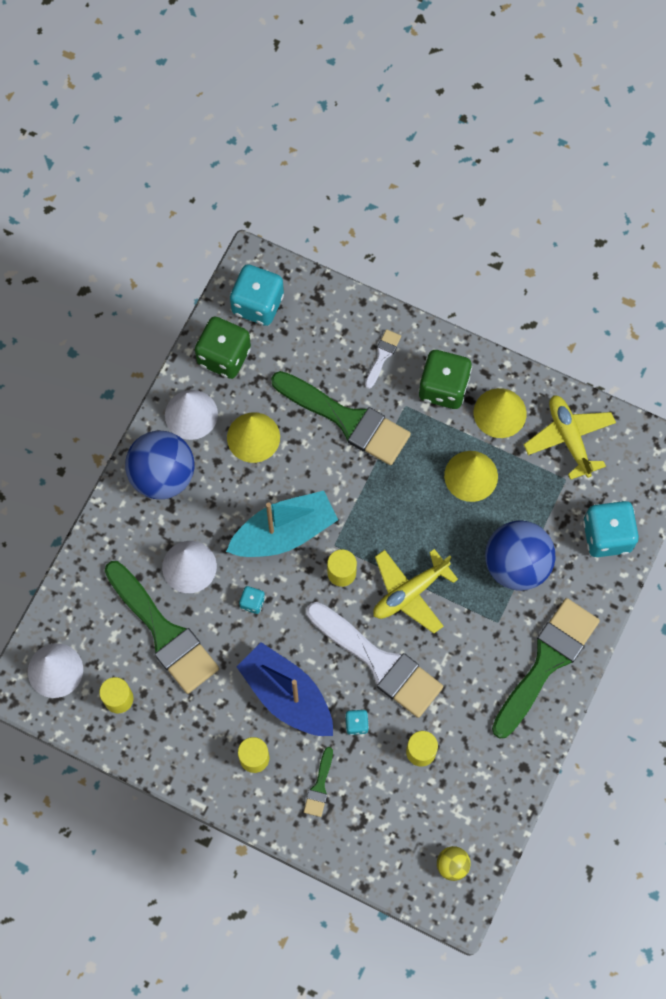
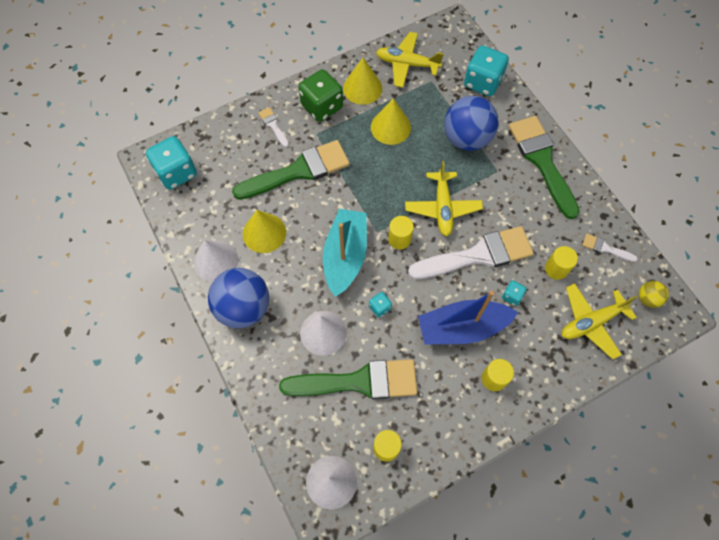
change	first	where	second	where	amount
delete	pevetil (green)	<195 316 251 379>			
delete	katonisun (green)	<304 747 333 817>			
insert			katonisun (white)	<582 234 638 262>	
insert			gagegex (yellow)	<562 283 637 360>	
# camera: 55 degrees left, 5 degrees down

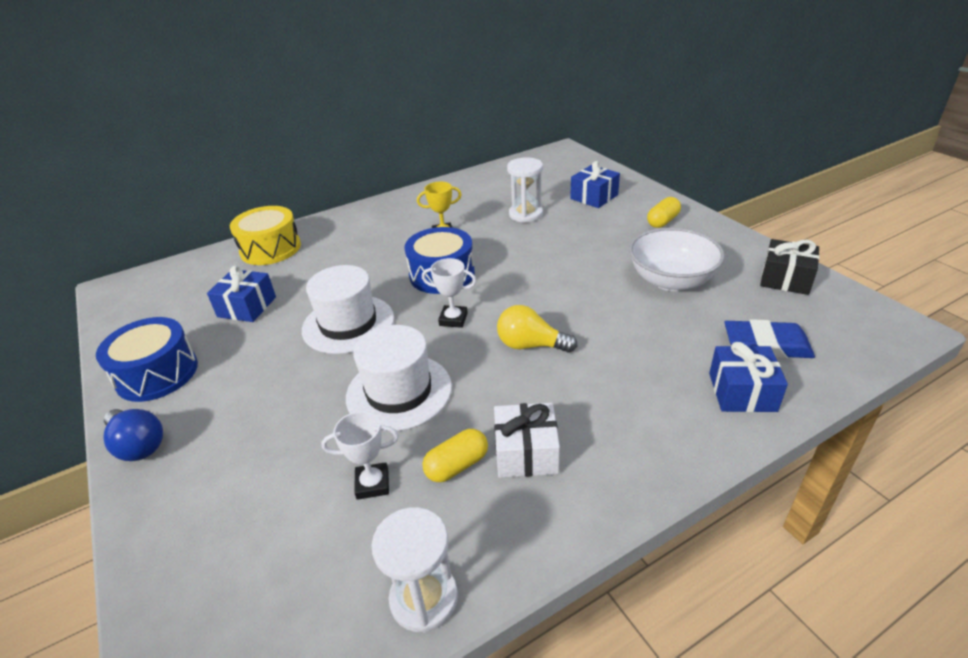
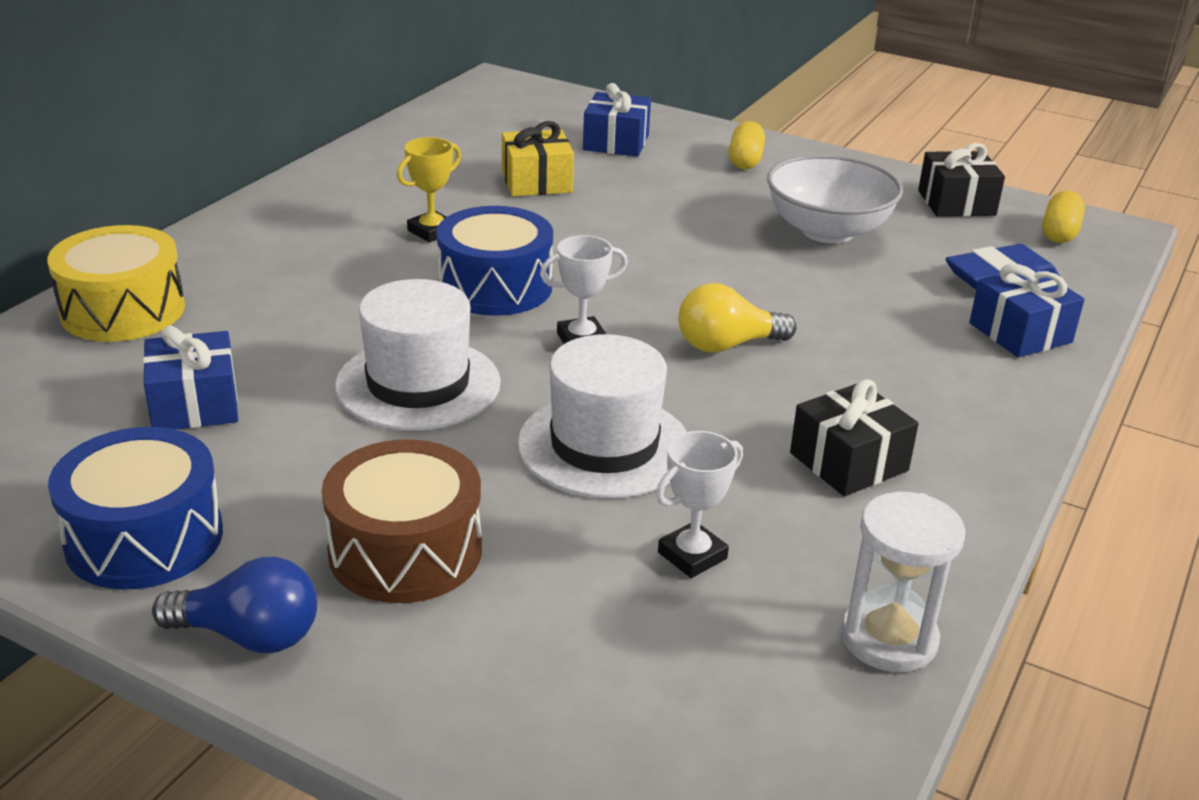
change	first	where	second	where	amount
replace	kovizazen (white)	<507 157 543 223>	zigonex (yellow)	<502 121 574 196>	
recolor	zigonex (white)	<494 403 560 478>	zigonex (black)	<790 379 919 496>	
move	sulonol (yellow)	<422 429 488 482>		<1042 191 1085 243>	
insert			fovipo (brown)	<322 439 482 603>	
# camera: 35 degrees left, 5 degrees down

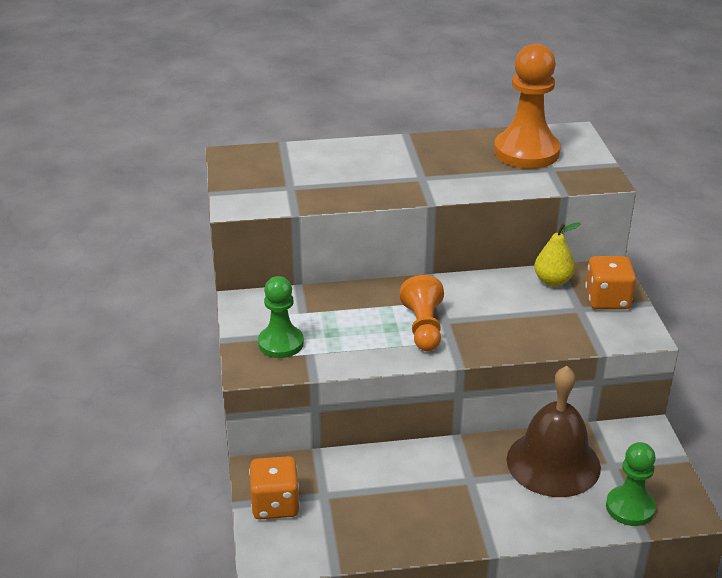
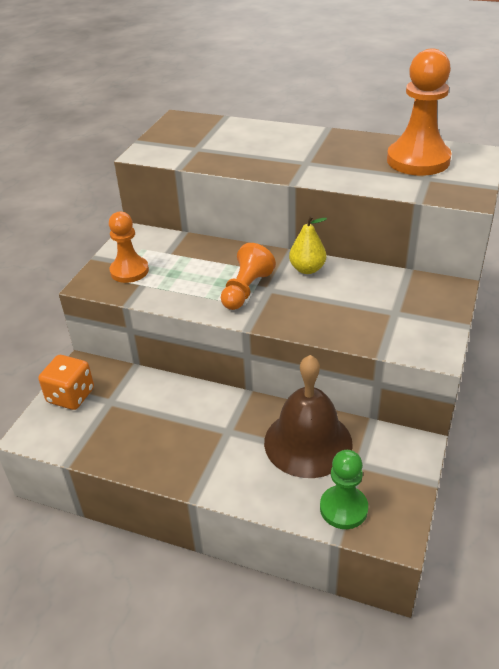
change	first	where	second	where	amount
move	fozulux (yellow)	<534 222 581 286>		<289 215 327 274>	
delete	pevetil (orange)	<585 256 636 309>			
recolor	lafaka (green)	<258 276 304 358>	lafaka (orange)	<109 211 149 283>	
# camera: 30 degrees right, 5 degrees up

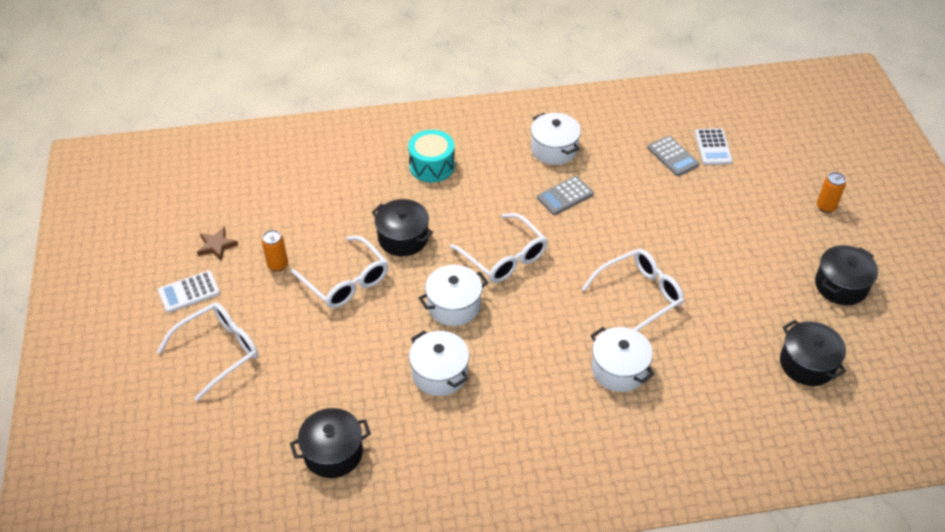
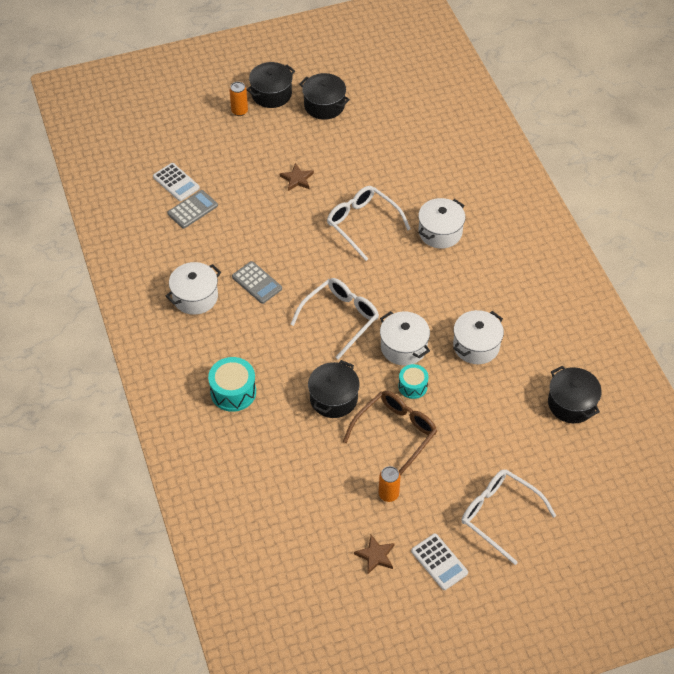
change	first	where	second	where	amount
rotate	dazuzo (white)	<695 128 732 165>		<153 163 200 201>	60 degrees clockwise
recolor	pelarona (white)	<291 236 388 308>	pelarona (brown)	<343 391 437 475>	
move	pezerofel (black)	<780 320 846 386>		<247 62 295 108>	
insert			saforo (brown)	<280 163 314 191>	
insert			fovipo (turquoise)	<398 364 429 399>	
# camera: 100 degrees left, 5 degrees up

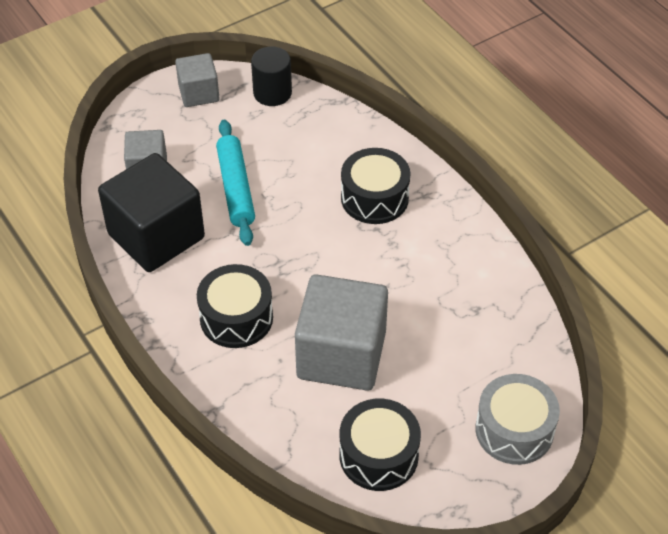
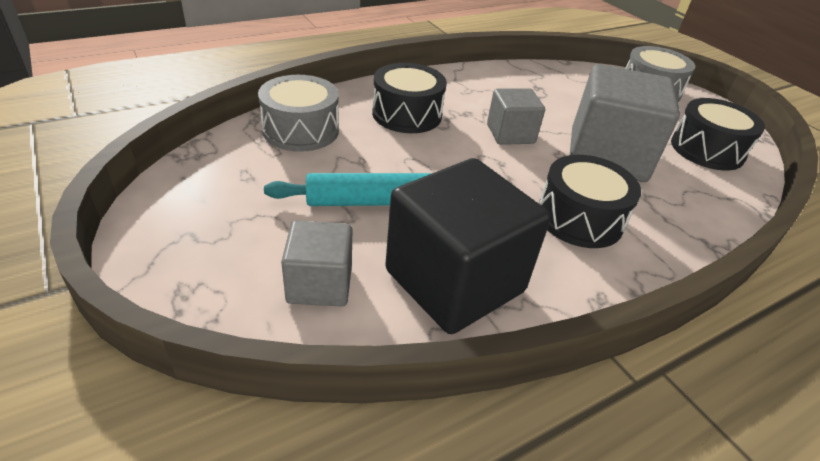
change	first	where	second	where	amount
delete	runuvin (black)	<251 46 292 106>			
move	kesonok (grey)	<175 53 219 107>		<487 88 545 145>	
insert			fovipo (grey)	<258 75 339 152>	
# camera: 90 degrees left, 10 degrees down

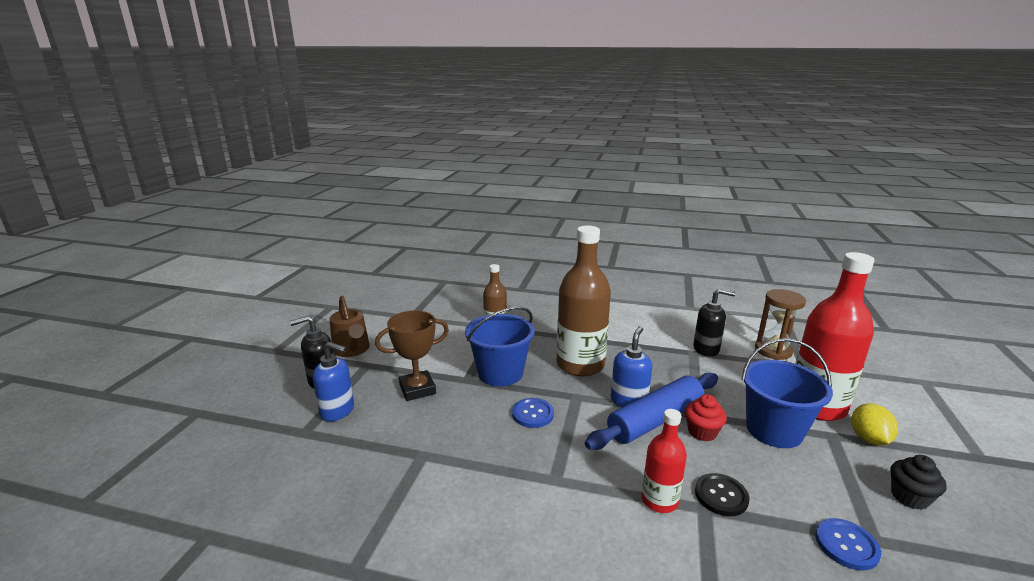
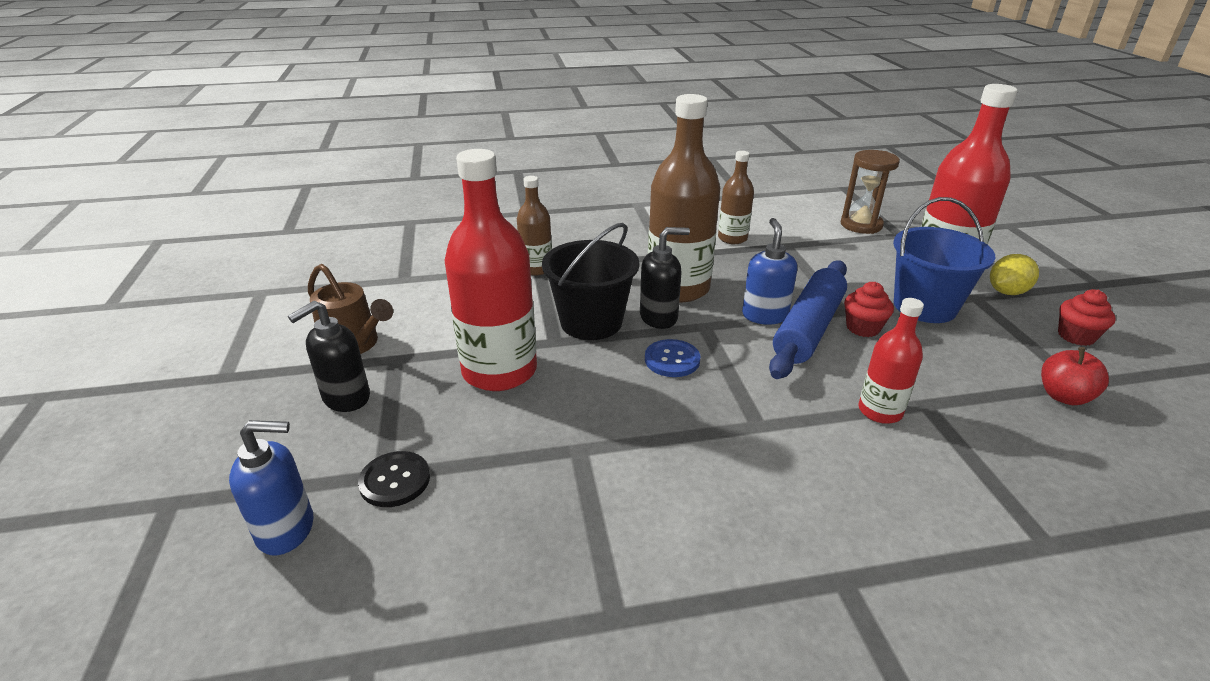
change	first	where	second	where	amount
move	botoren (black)	<693 288 736 357>		<640 227 690 329>	
recolor	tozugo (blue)	<465 307 535 386>	tozugo (black)	<542 223 639 340>	
replace	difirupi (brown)	<375 311 449 401>	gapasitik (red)	<445 149 537 391>	
move	botoren (blue)	<313 342 354 422>		<229 420 314 555>	
rotate	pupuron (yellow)	<851 403 898 445>		<990 254 1039 295>	75 degrees clockwise
recolor	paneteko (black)	<891 455 947 510>	paneteko (red)	<1058 289 1116 346>	
move	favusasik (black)	<695 473 750 516>		<358 451 430 507>	
replace	favusasik (blue)	<815 518 881 570>	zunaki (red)	<1041 347 1109 405>	
insert			gapasitik (brown)	<718 151 754 244>	
# camera: 25 degrees left, 10 degrees up

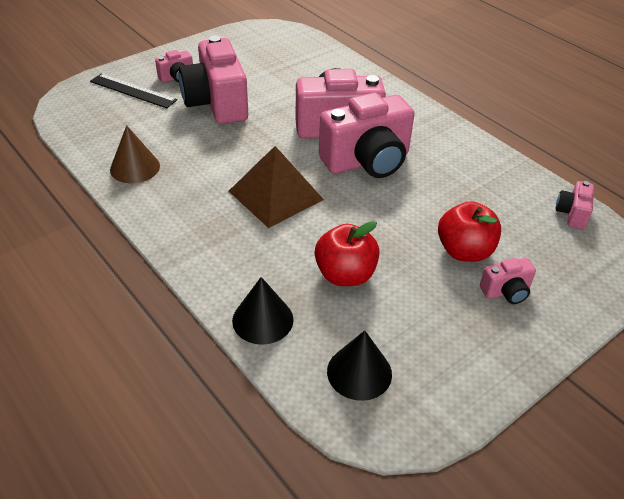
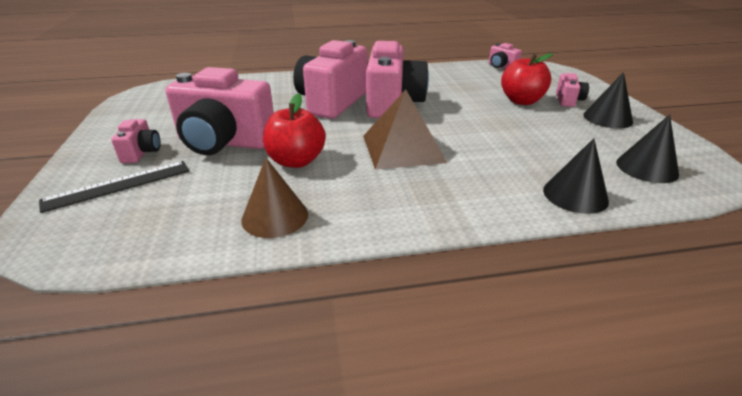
change	first	where	second	where	amount
move	zunaki (red)	<315 221 379 286>		<263 93 326 168>	
insert			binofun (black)	<583 72 633 129>	
# camera: 60 degrees left, 10 degrees down

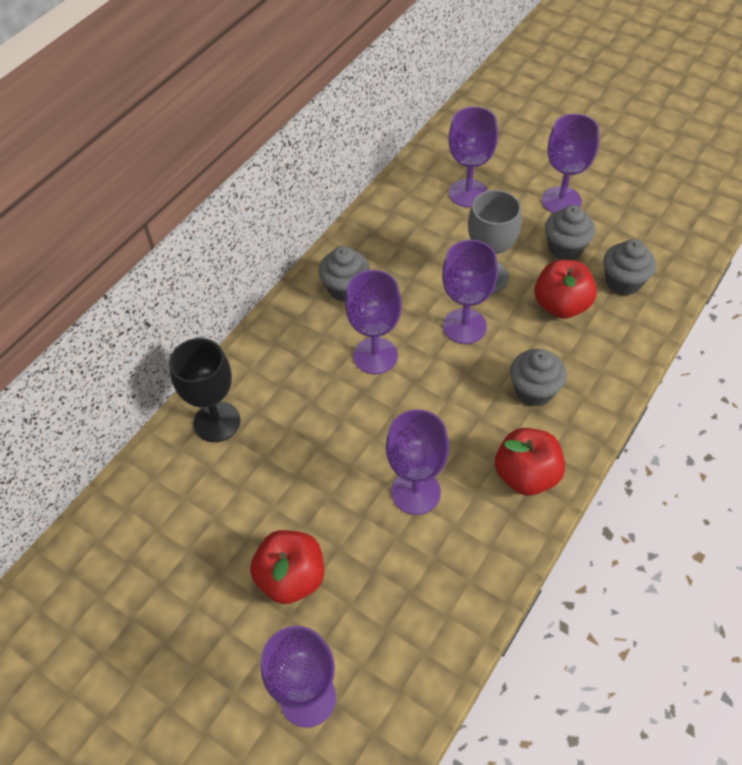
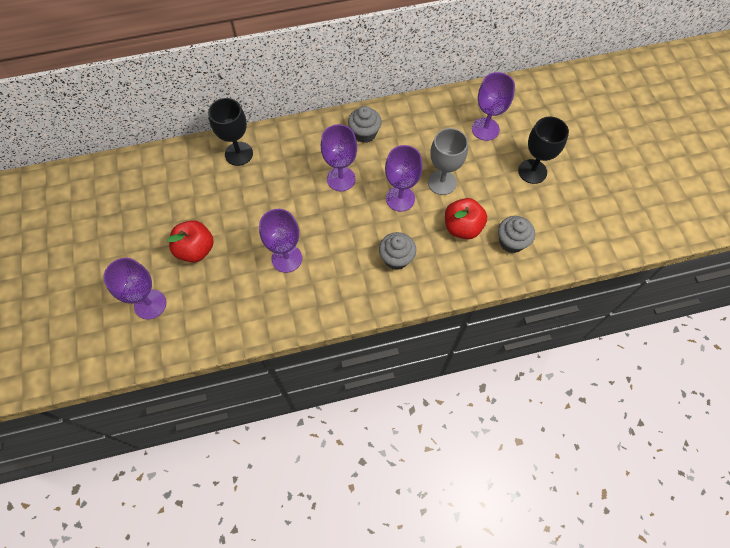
change	first	where	second	where	amount
recolor	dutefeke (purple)	<542 114 600 213>	dutefeke (black)	<518 117 569 184>	
delete	paneteko (grey)	<545 205 595 260>			
delete	zunaki (red)	<495 428 565 496>			
# camera: 40 degrees right, 10 degrees up

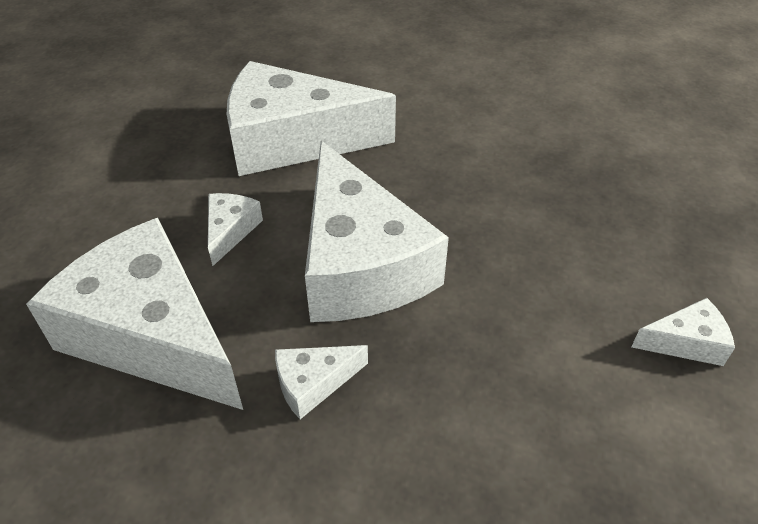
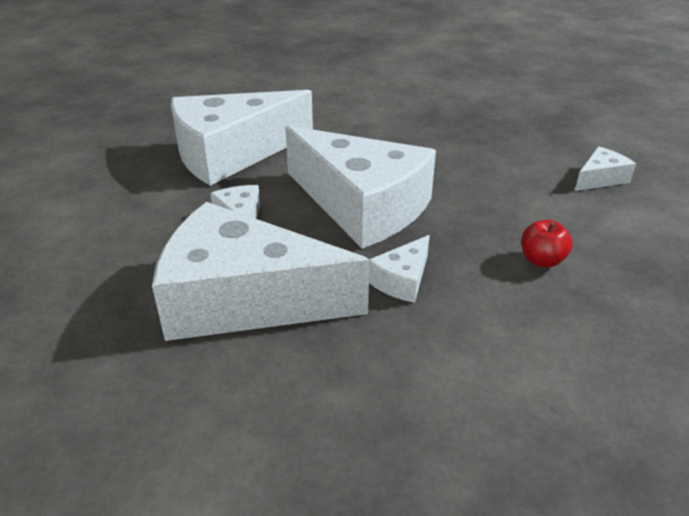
change	first	where	second	where	amount
insert			zunaki (red)	<521 220 573 268>	
# camera: 30 degrees left, 10 degrees down

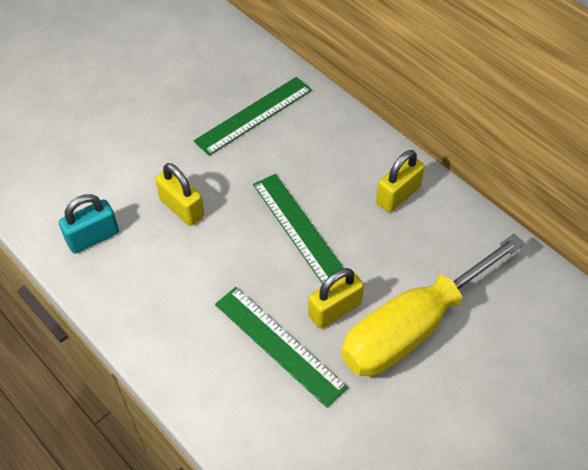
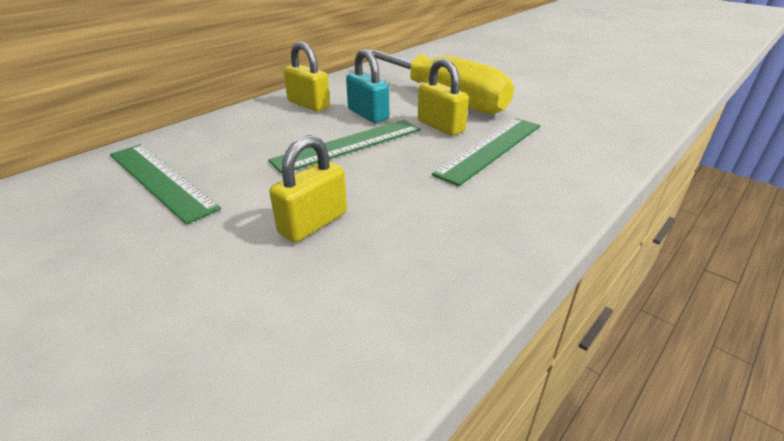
change	first	where	second	where	amount
move	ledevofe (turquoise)	<59 194 119 253>		<346 49 389 123>	
# camera: 95 degrees left, 20 degrees down

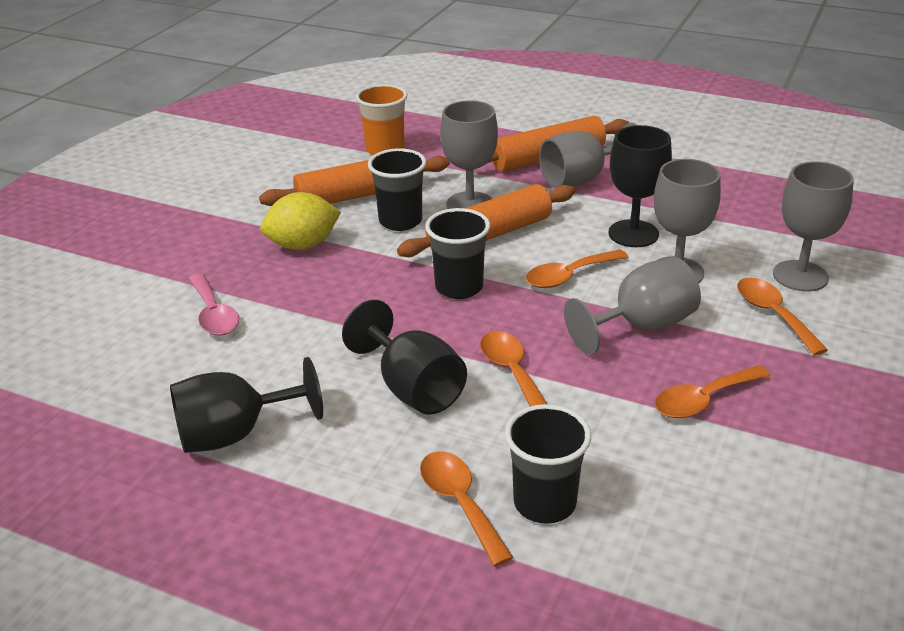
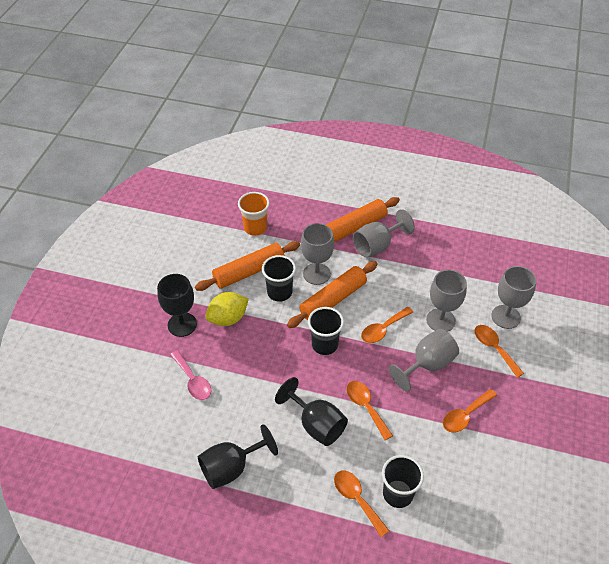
change	first	where	second	where	amount
move	dutefeke (black)	<608 125 672 247>		<157 274 197 337>	
# camera: 10 degrees left, 15 degrees up

